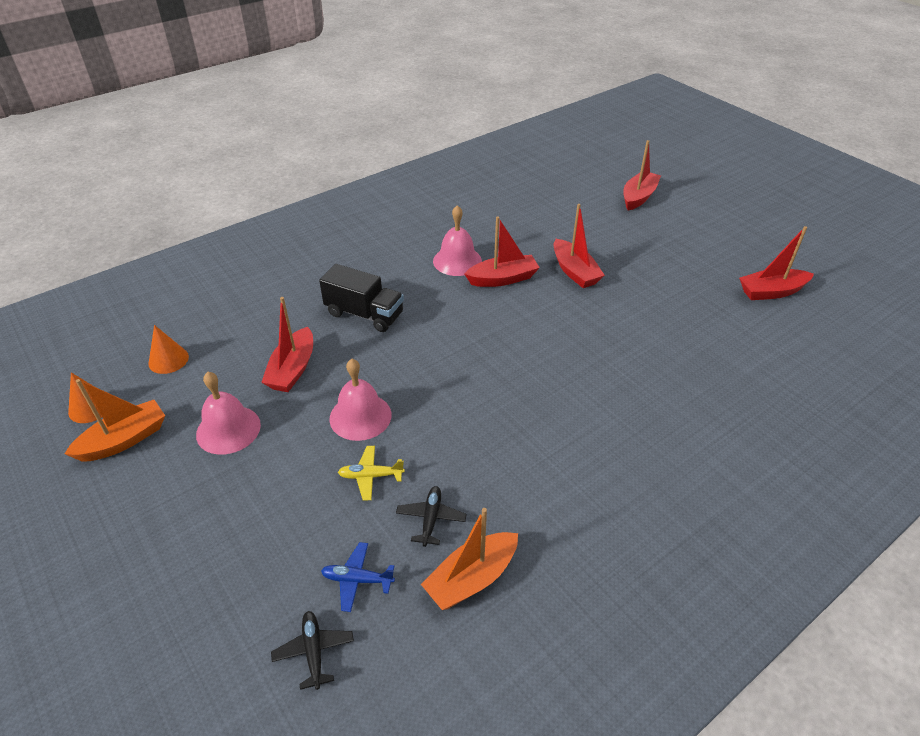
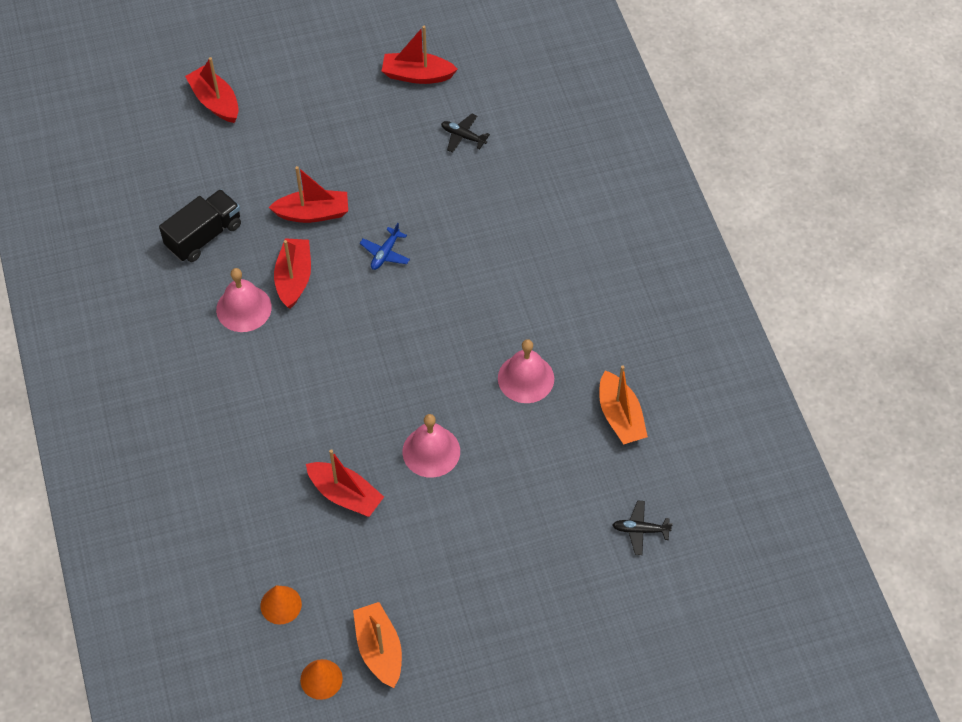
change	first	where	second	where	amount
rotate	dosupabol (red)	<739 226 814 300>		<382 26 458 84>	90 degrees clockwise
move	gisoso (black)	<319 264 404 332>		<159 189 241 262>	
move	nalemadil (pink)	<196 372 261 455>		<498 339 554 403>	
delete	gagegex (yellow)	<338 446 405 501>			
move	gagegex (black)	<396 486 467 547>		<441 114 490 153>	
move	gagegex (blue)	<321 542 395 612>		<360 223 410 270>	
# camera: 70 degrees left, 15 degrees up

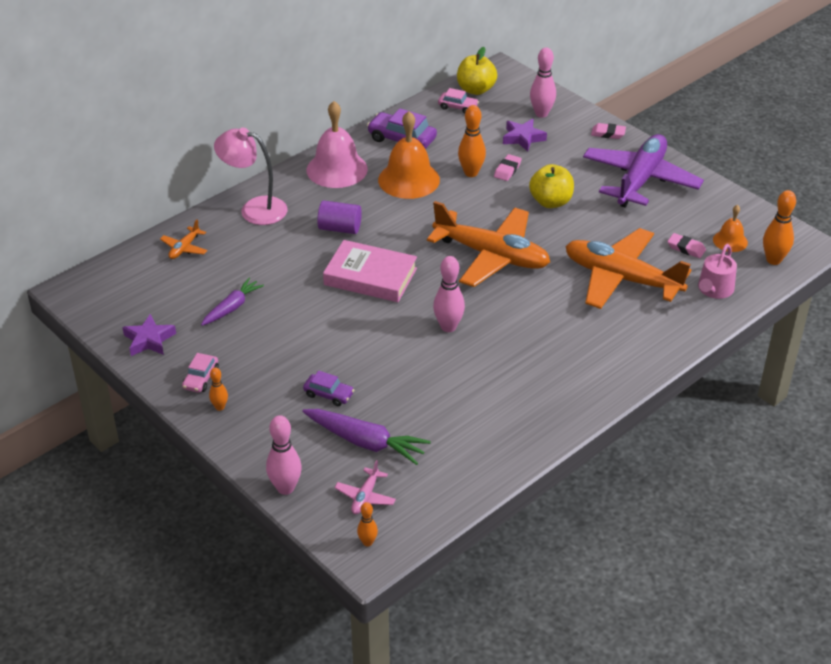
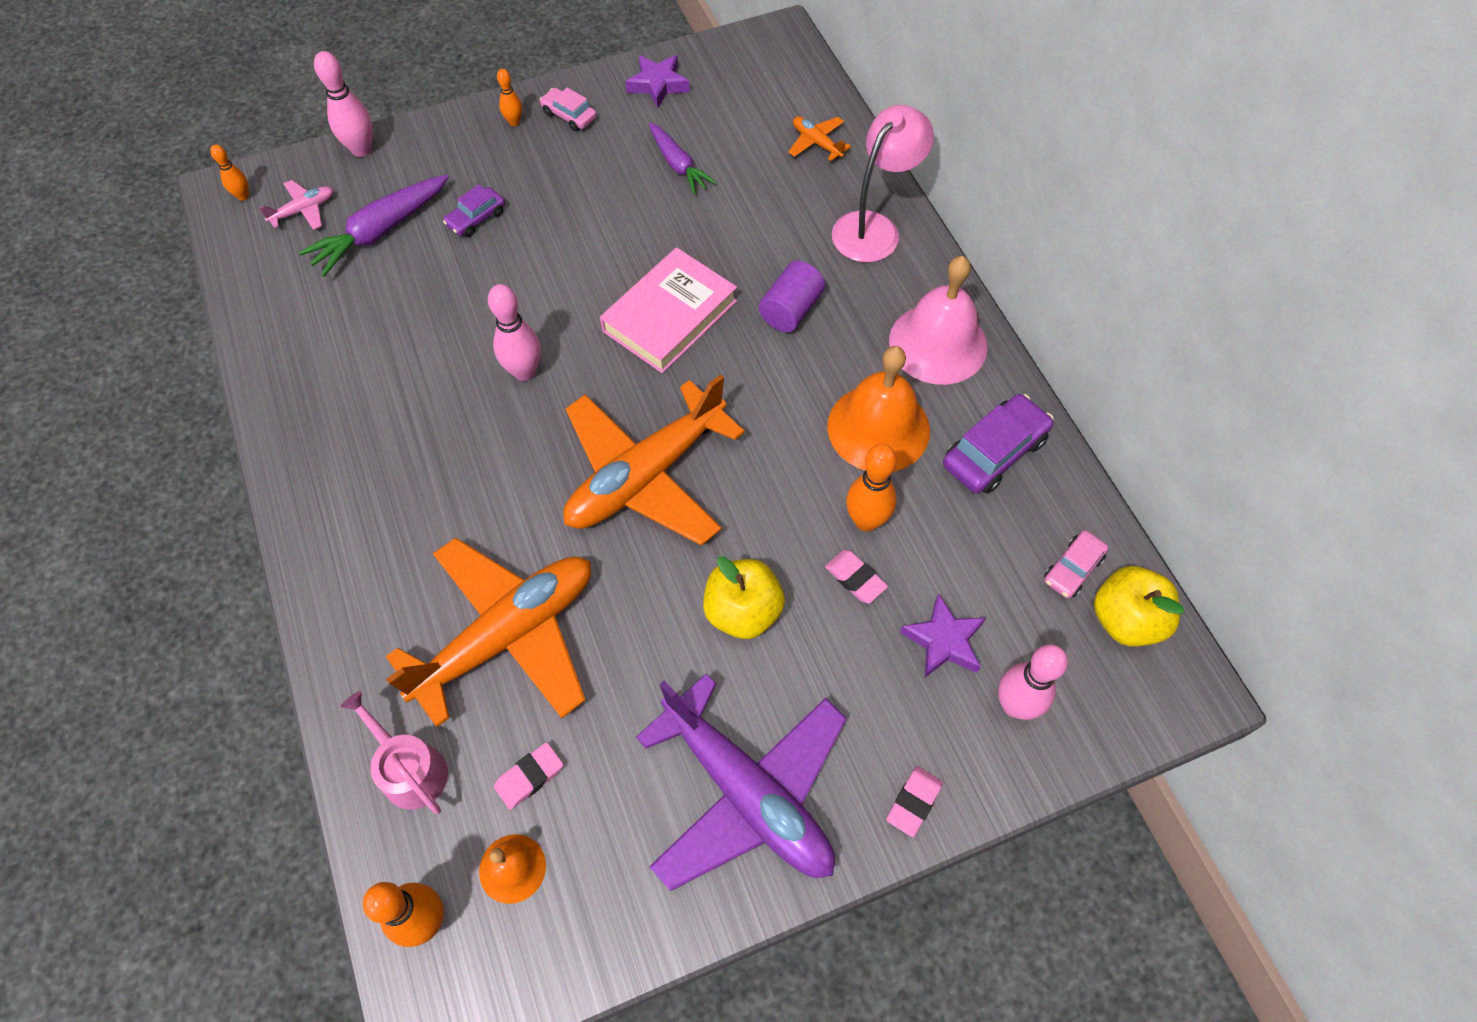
change	first	where	second	where	amount
rotate	gagegex (pink)	<334 460 396 514>		<259 180 333 230>	105 degrees clockwise
# camera: 110 degrees right, 20 degrees up

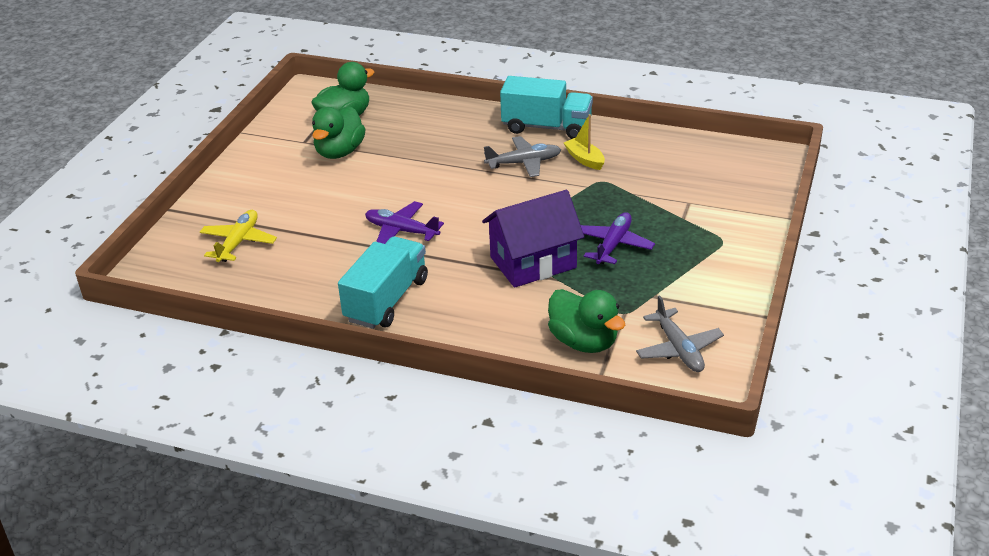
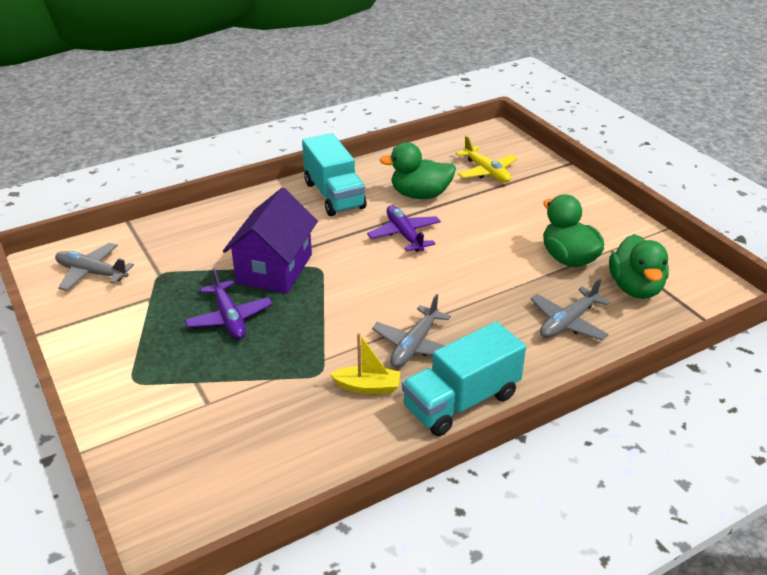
change	first	where	second	where	amount
rotate	gagegex (purple)	<365 201 444 244>		<367 205 441 252>	90 degrees counterclockwise
move	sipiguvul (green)	<548 289 625 353>		<379 142 456 199>	
insert			gagegex (grey)	<531 278 610 340>	
# camera: 130 degrees right, 0 degrees up

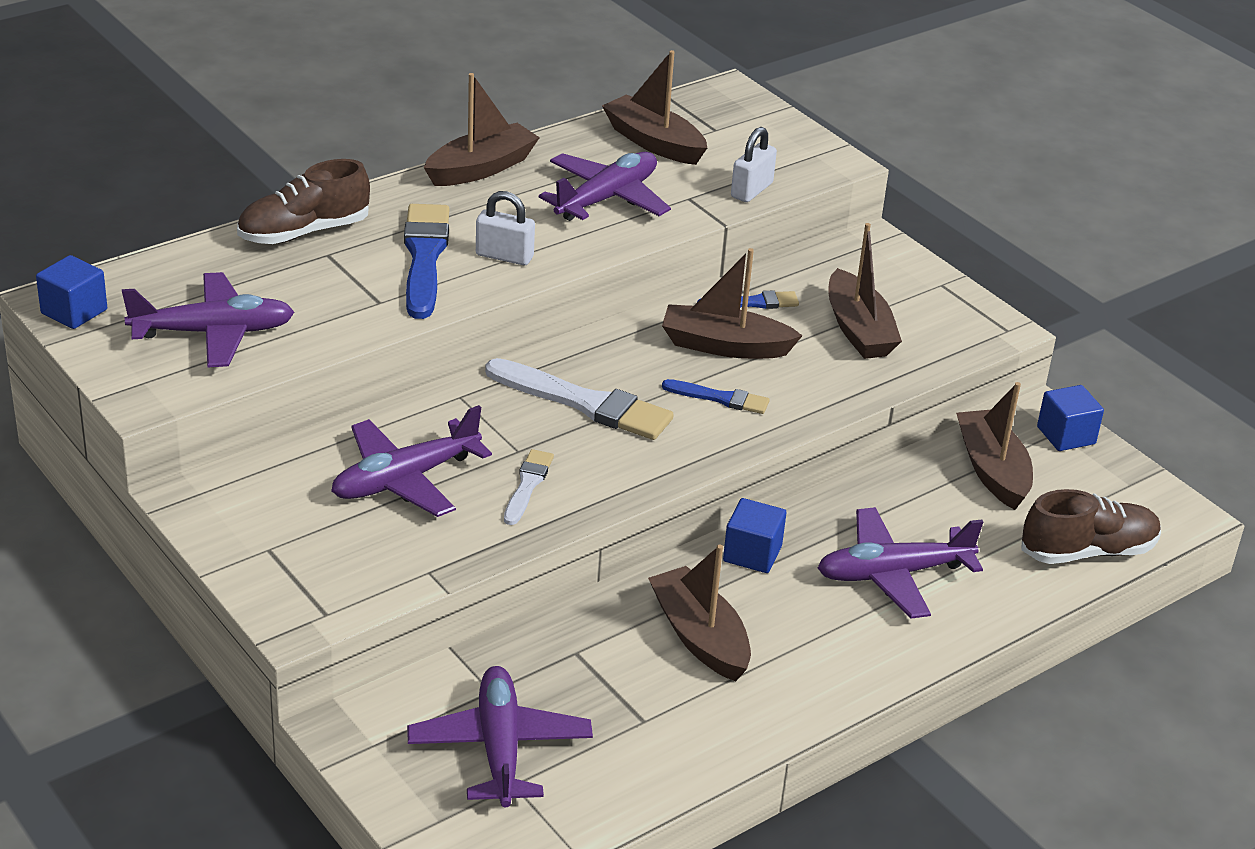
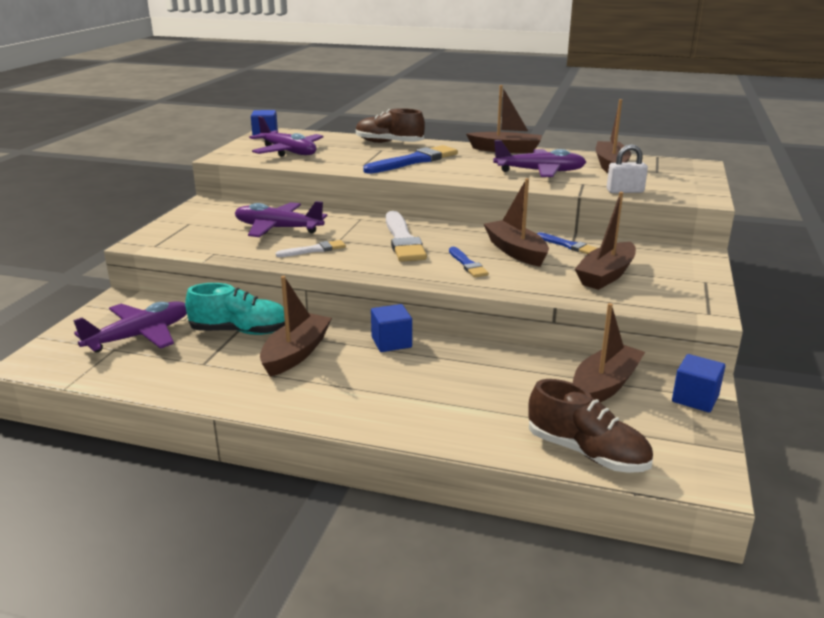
change	first	where	second	where	amount
delete	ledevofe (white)	<476 191 535 265>			
delete	gagegex (purple)	<818 507 983 618>			
insert			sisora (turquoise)	<185 283 285 335>	
# camera: 55 degrees right, 10 degrees down

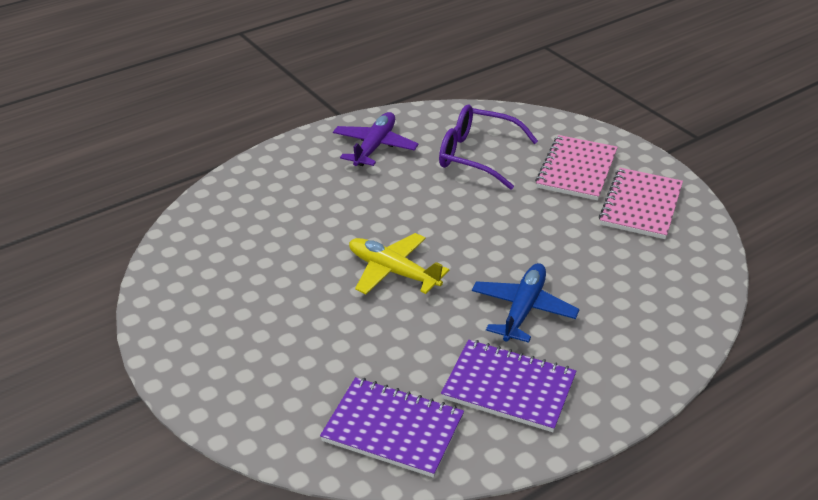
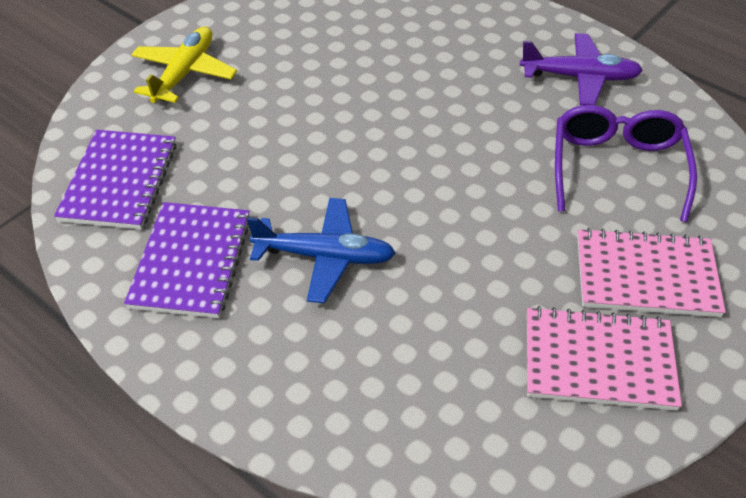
change	first	where	second	where	amount
move	gagegex (yellow)	<349 233 449 294>		<131 26 237 103>	
# camera: 75 degrees right, 10 degrees up

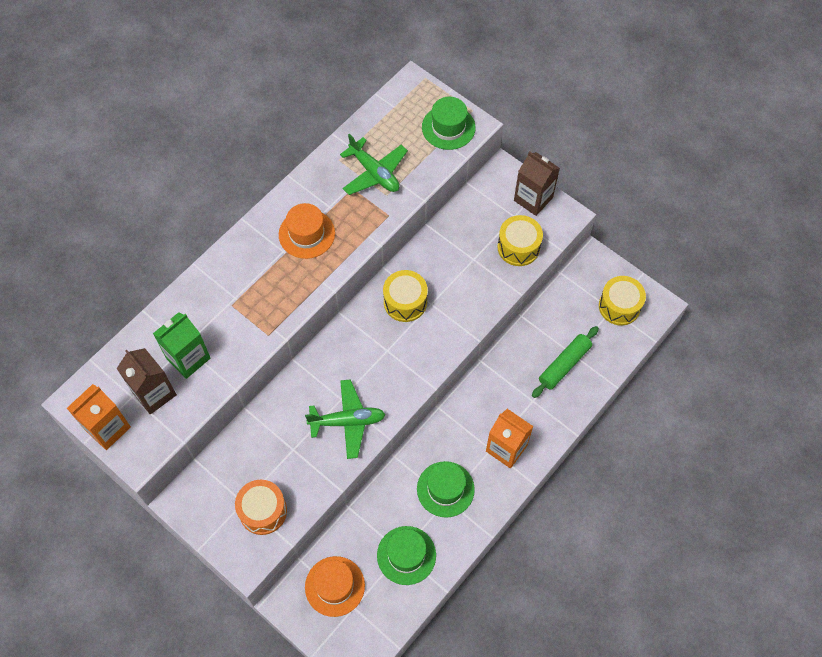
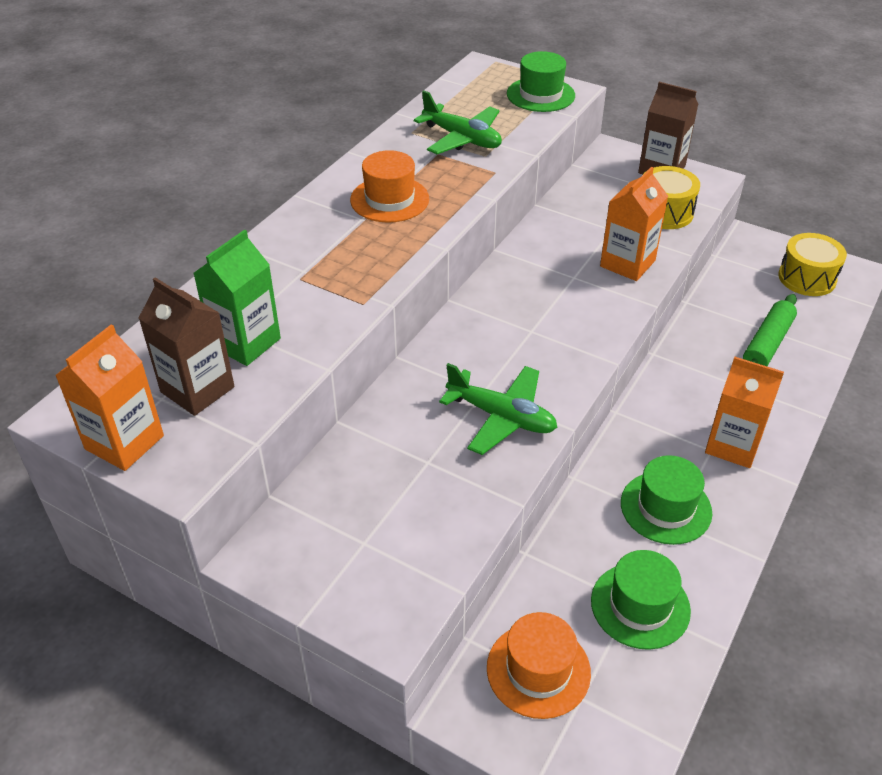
change	first	where	second	where	amount
delete	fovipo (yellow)	<383 270 428 322>			
rotate	gagegex (green)	<305 379 385 459>		<439 363 557 455>	45 degrees clockwise
delete	fovipo (orange)	<235 480 287 535>			
insert			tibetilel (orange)	<600 167 668 281>	
# camera: 10 degrees left, 20 degrees down

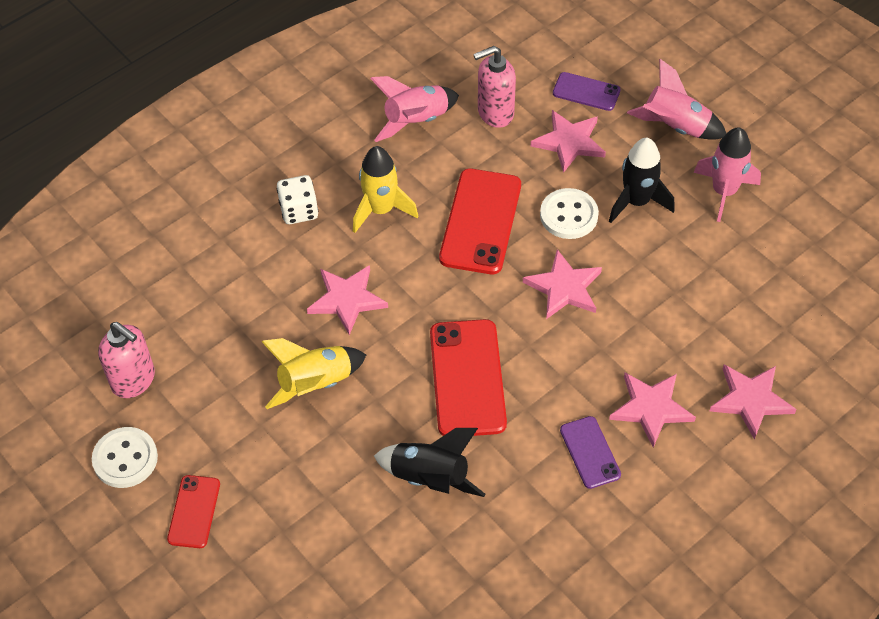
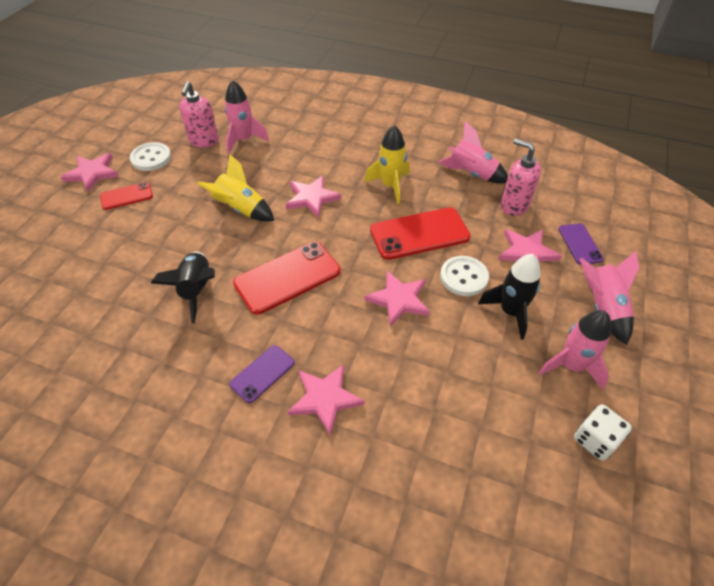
change	first	where	second	where	amount
move	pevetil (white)	<277 175 318 224>		<574 404 632 461>	
move	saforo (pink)	<710 365 797 440>		<61 153 119 192>	
insert			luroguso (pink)	<225 80 269 154>	
# camera: 60 degrees right, 5 degrees down

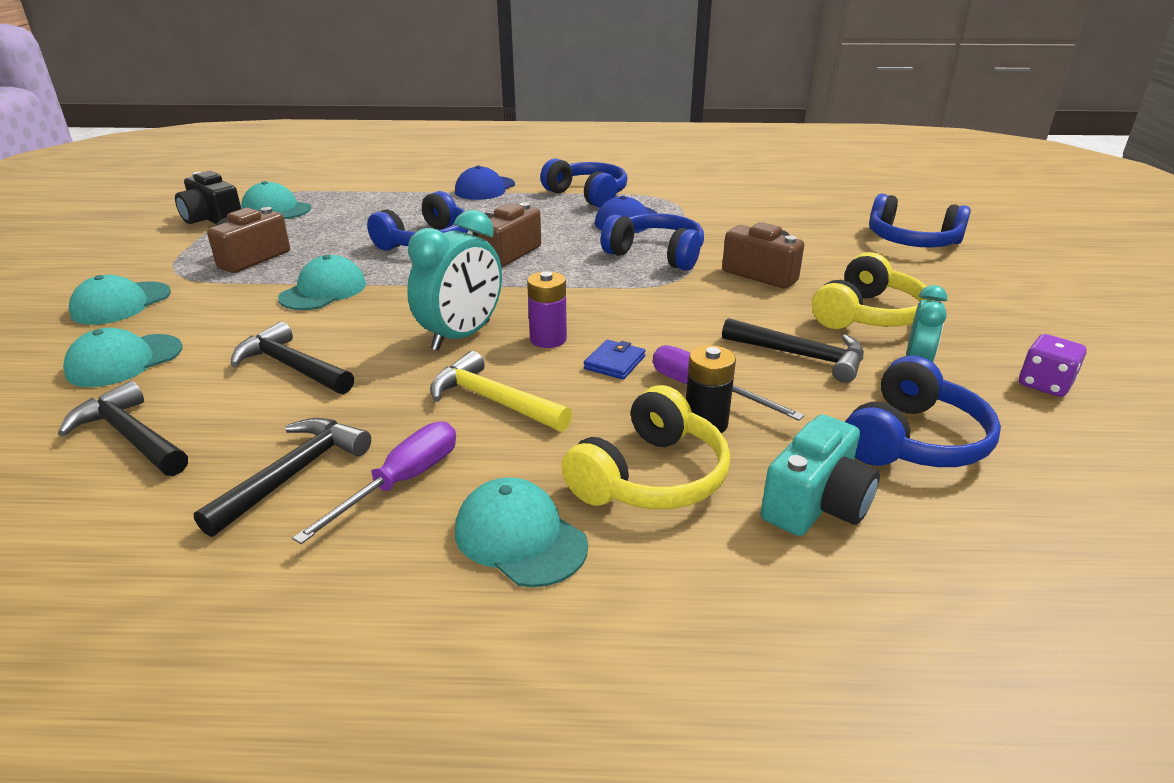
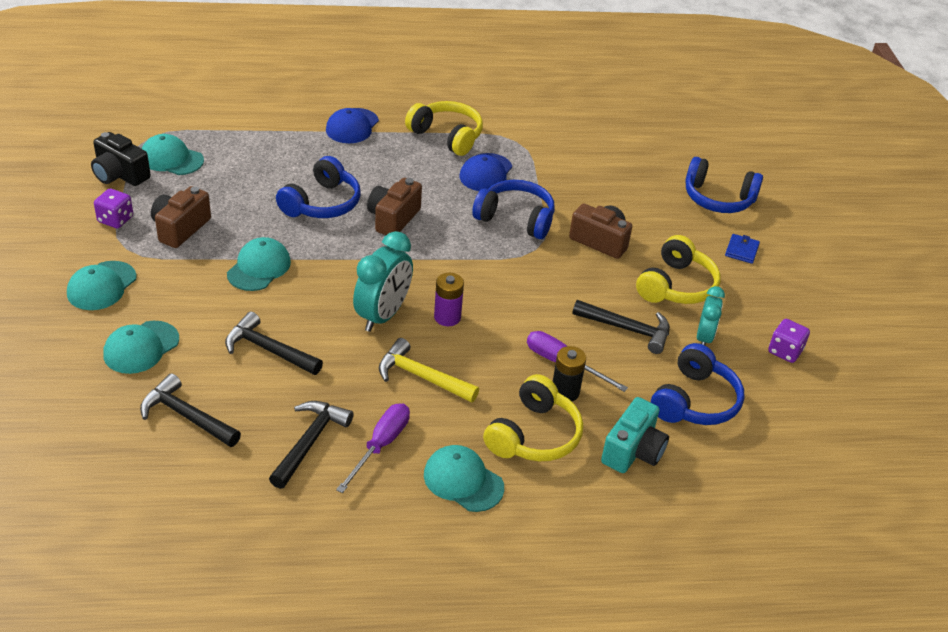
change	first	where	second	where	amount
recolor	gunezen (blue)	<540 158 628 208>	gunezen (yellow)	<405 101 483 156>	
move	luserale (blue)	<584 340 645 380>		<725 234 760 264>	
insert			pevetil (purple)	<94 189 133 228>	
# camera: 10 degrees left, 10 degrees up

